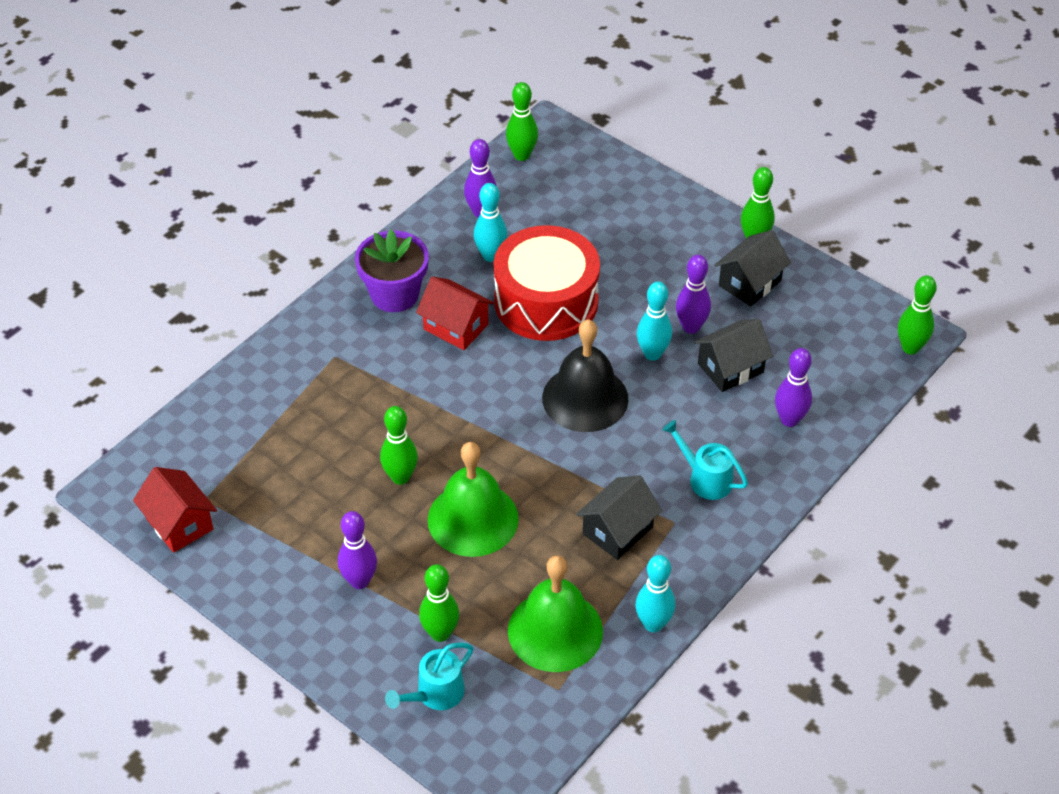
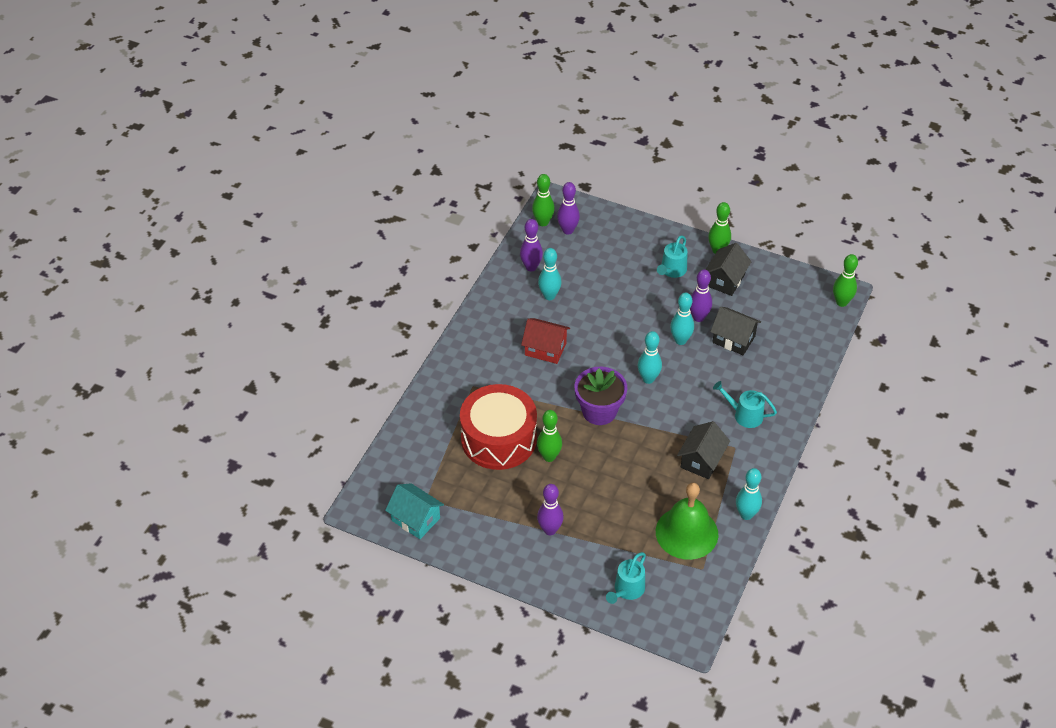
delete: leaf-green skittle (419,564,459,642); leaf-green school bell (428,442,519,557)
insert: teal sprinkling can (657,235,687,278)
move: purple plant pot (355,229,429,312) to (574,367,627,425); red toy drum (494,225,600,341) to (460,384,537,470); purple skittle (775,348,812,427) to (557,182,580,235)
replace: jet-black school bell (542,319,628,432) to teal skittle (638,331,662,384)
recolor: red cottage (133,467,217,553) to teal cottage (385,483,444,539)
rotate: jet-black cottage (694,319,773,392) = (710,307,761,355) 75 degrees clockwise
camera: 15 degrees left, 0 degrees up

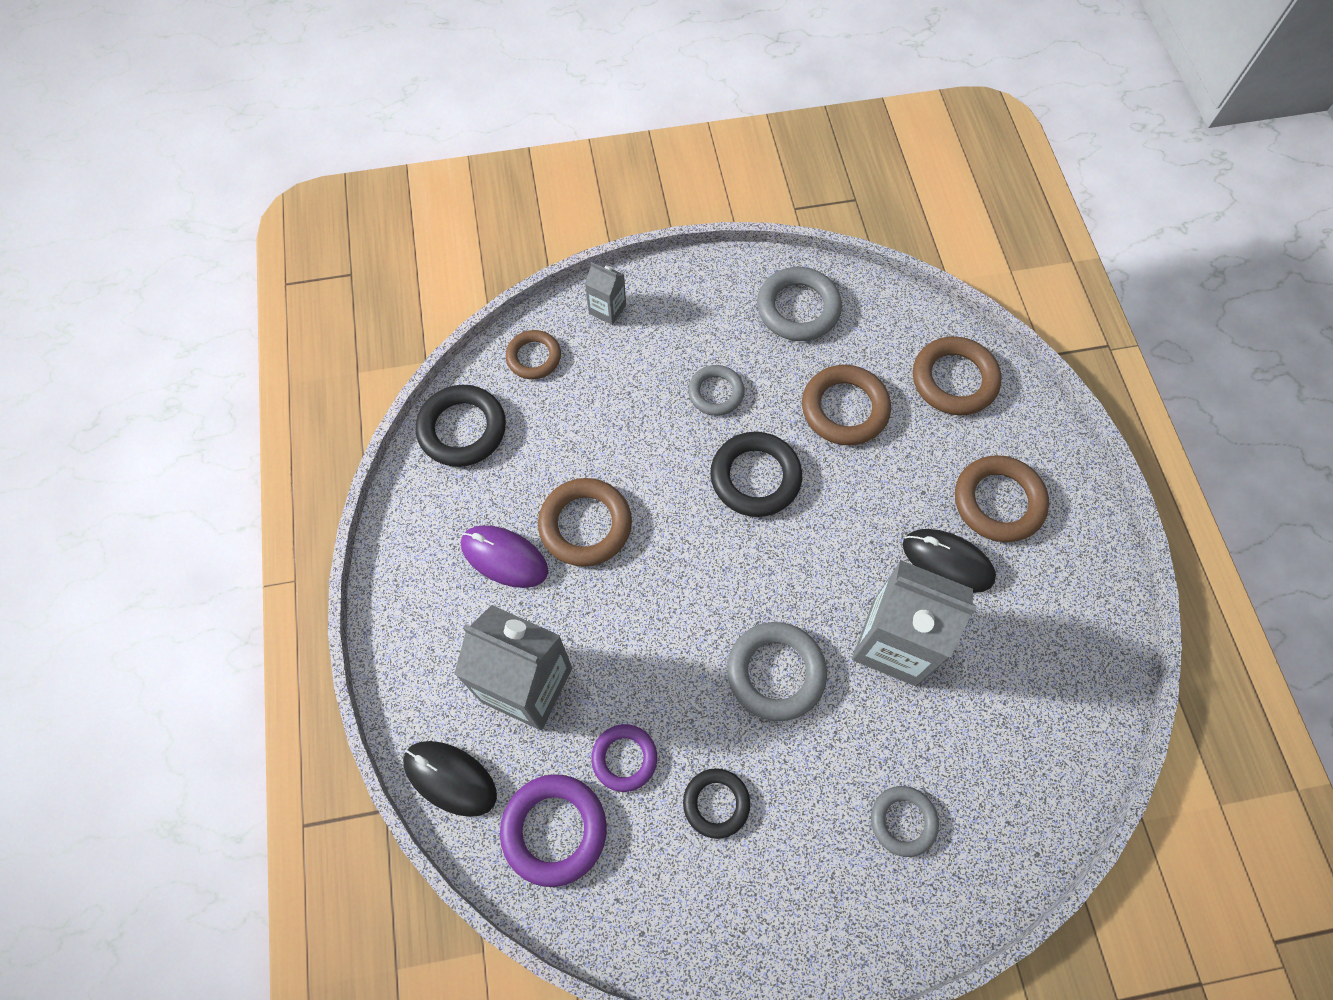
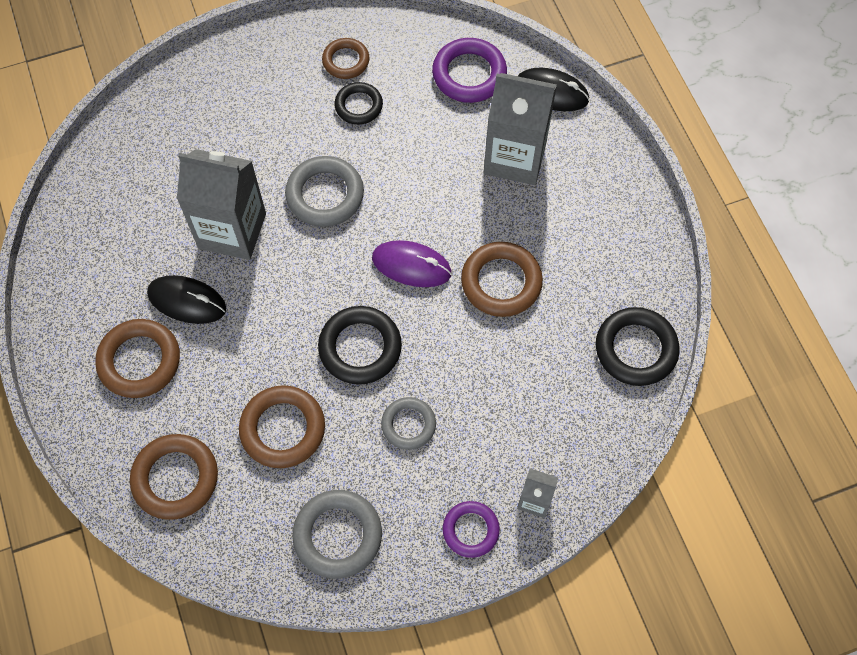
delete: ash-grey hoop (871,786,939,857)
move: purple PC mouse (461,525,548,588) to (372,240,452,287); russet hoop (506,330,561,379) to (322,38,370,79); purple hoop (591,724,657,792) to (443,501,500,558)
camera: 170 degrees right, 0 degrees up

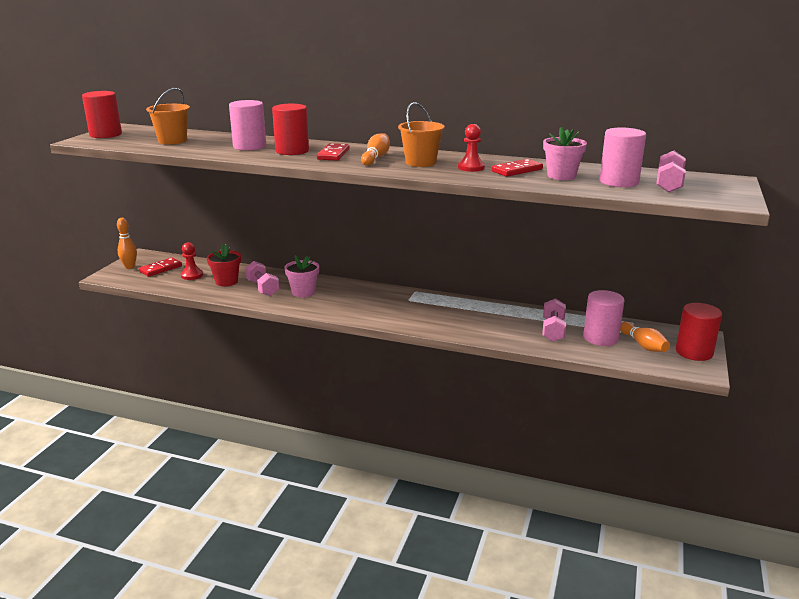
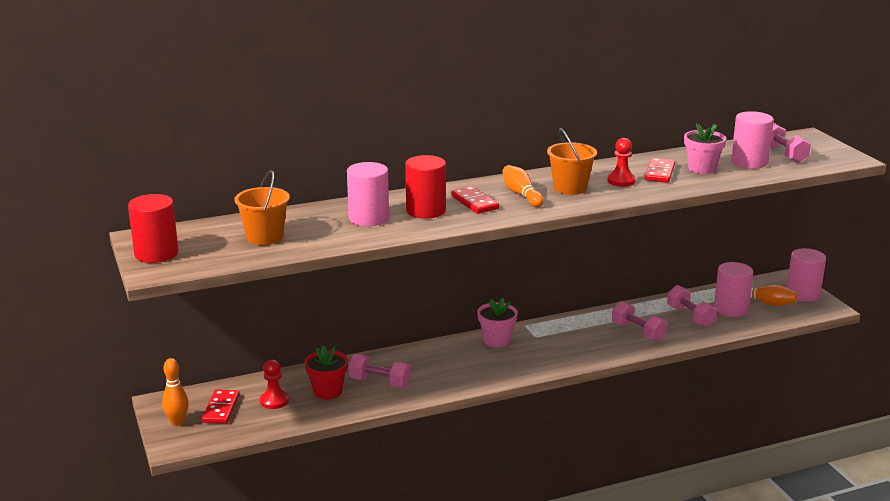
insert: pink hand weight (612,301,667,341)
move: pink plant pot (284,255,319,297) to (477,298,518,348)
recolor: red solid cylinder (676,303,722,361) to pink solid cylinder (787,248,826,302)
camera: 40 degrees left, 0 degrees up

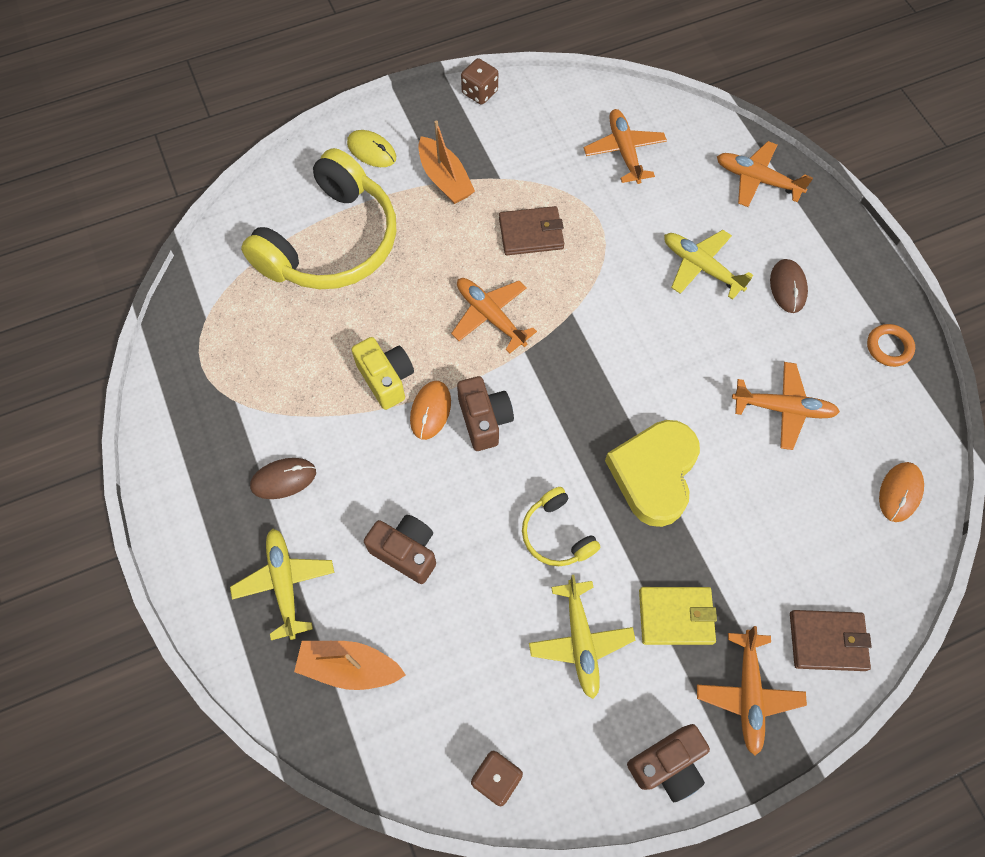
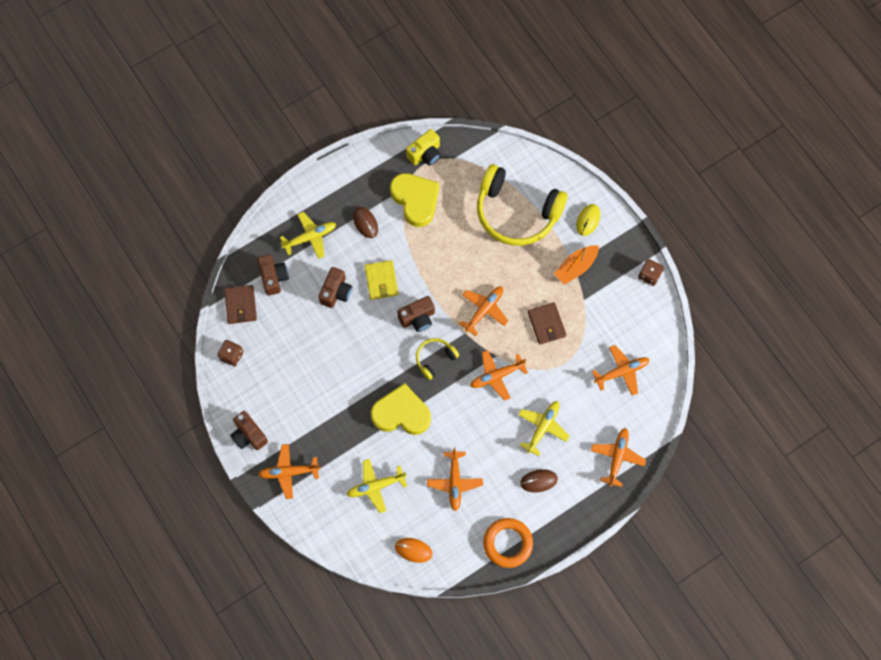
delete: orange PC mouse (410,381,451,440)
insert: bright yellow love heart (390,173,439,227); orange plane (470,350,528,401)
move: bright yellow compact camera (351,337,414,410) to (406,129,441,166); bright yellow over-ear headphones (522,487,600,566) to (416,338,459,380); bright yellow plane (529,575,635,699) to (347,459,407,513); bright yellow wallet (639,587,717,645) to (365,260,398,300); russet wallet (790,610,872,671) to (224,285,257,324)
replace: orange sailboat (294,641,406,690) to russet compact camera (257,255,289,296)
resize: orange hoop (867,324,915,367) = (483,518,533,568) x1.73
camera: 80 degrees right, 5 degrees up

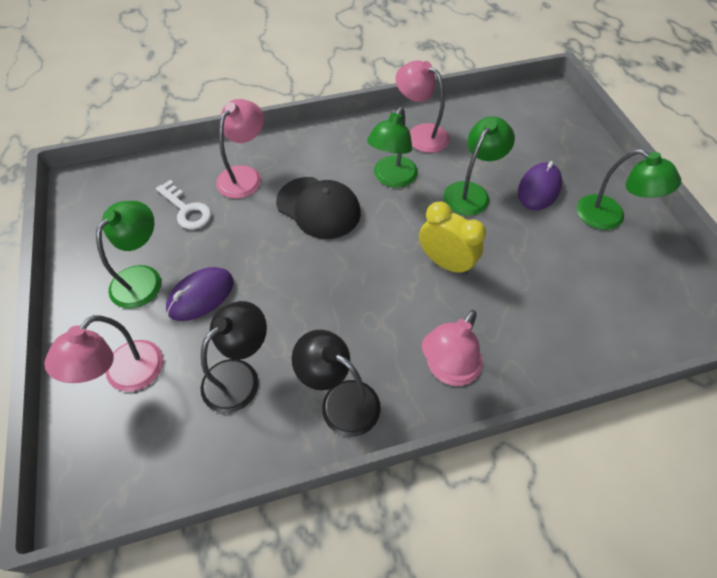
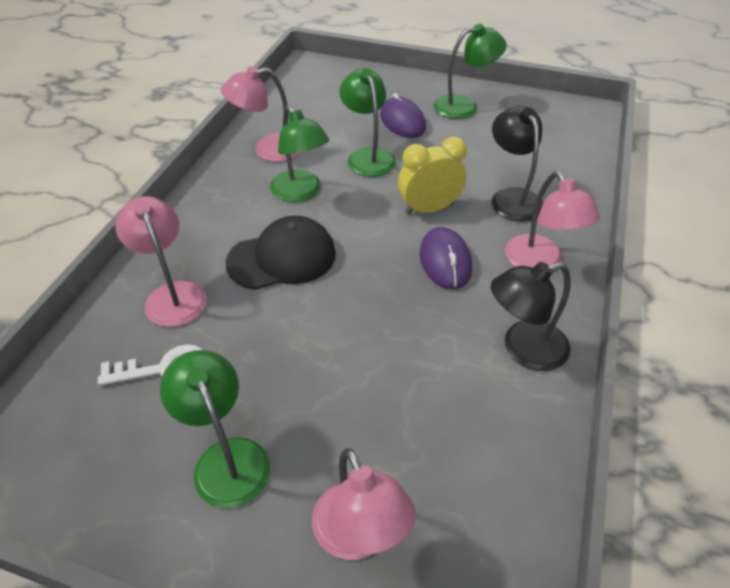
move: purple PC mouse (166,267,234,321) to (419,227,472,290); jet-black lamp (201,301,267,413) to (492,106,543,222)
camera: 55 degrees left, 10 degrees down

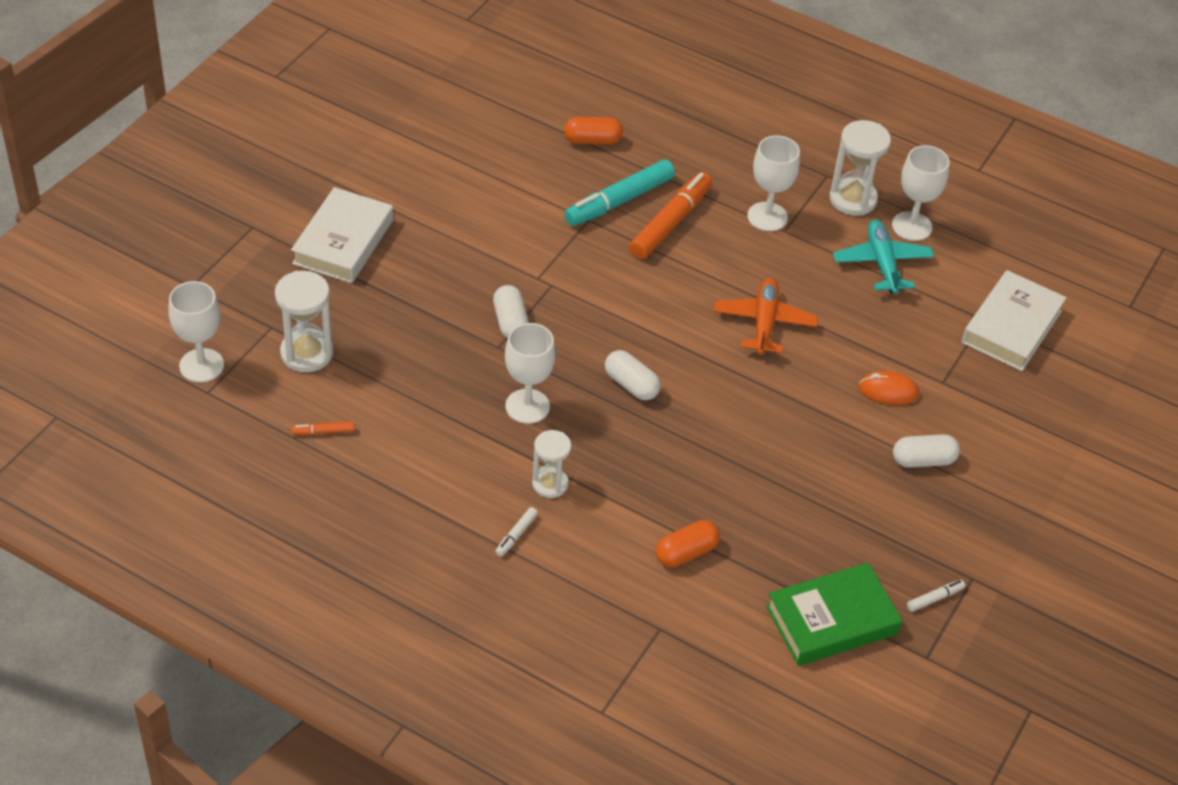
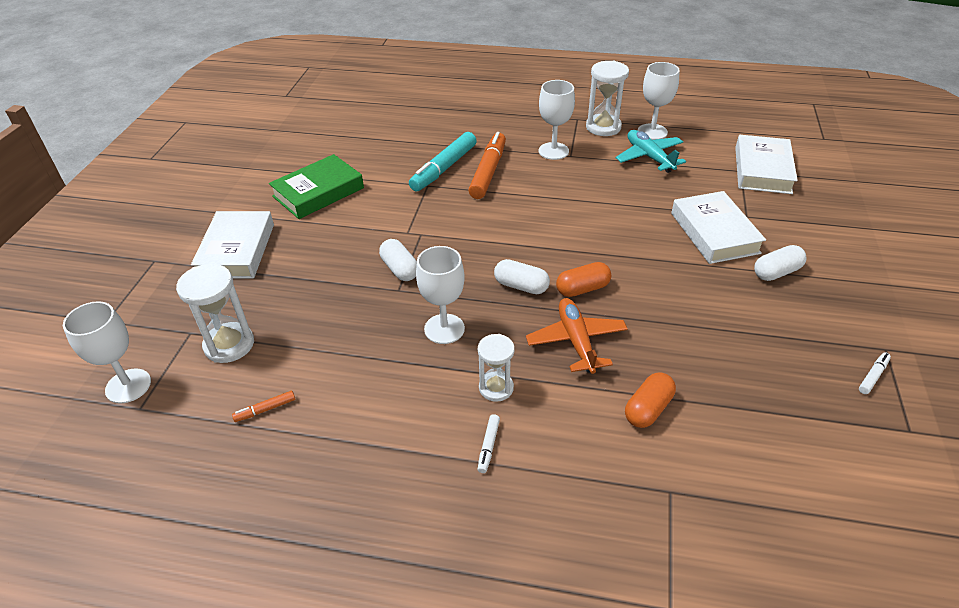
move: orange pill shape (564,117,623,145) to (556,262,611,297); orange plane (714,278,818,355) to (526,298,628,374); leaf-green hardcover (766,563,902,666) to (269,154,364,219)
replace: orange PC mouse (859,371,919,405) to white hardcover (671,191,766,264)
camera: 15 degrees left, 5 degrees down

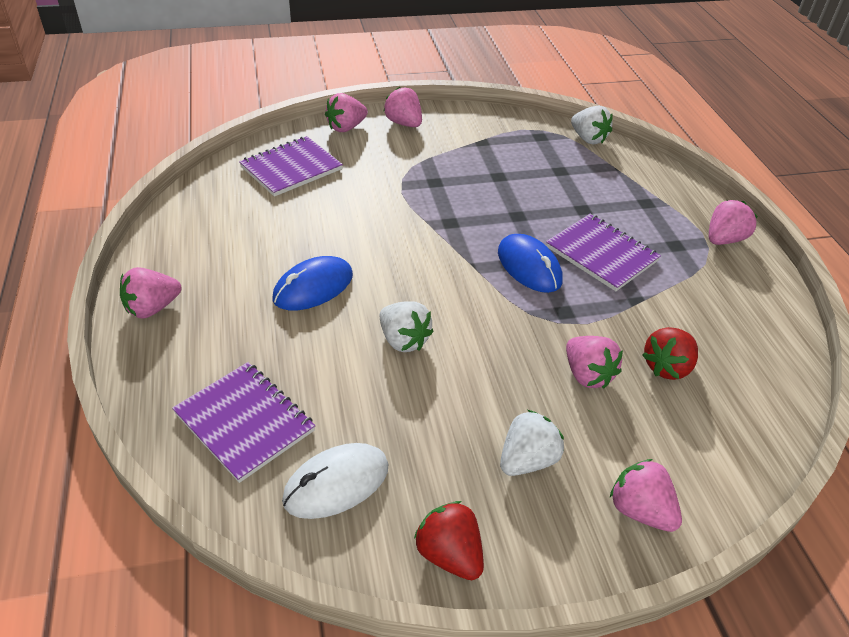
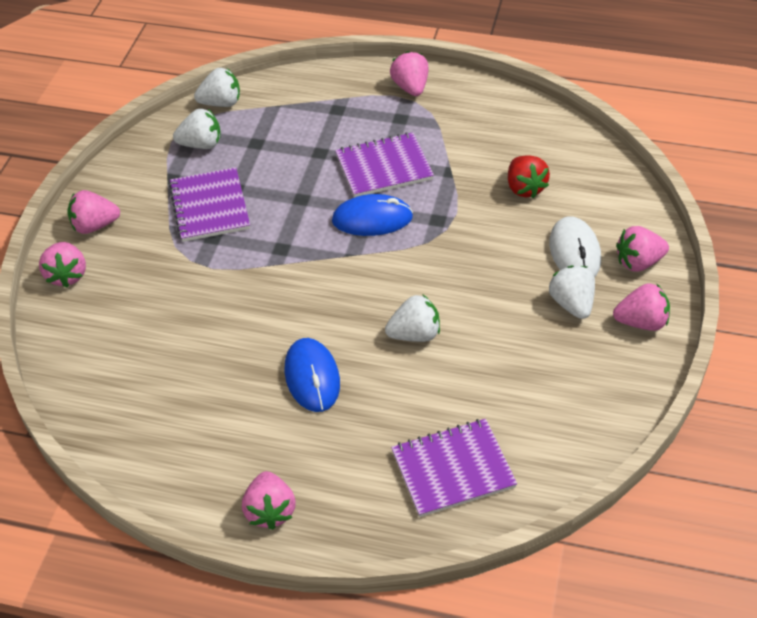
delete: red berry (414,501,484,580)
insert: white berry (173,109,221,149)
move: purple exercise book (239,136,343,197) to (169,167,250,242); white PC mouse (282,443,389,519) to (549,216,601,277); pink berry (566,336,623,389) to (613,283,670,331)
camera: 60 degrees left, 5 degrees up

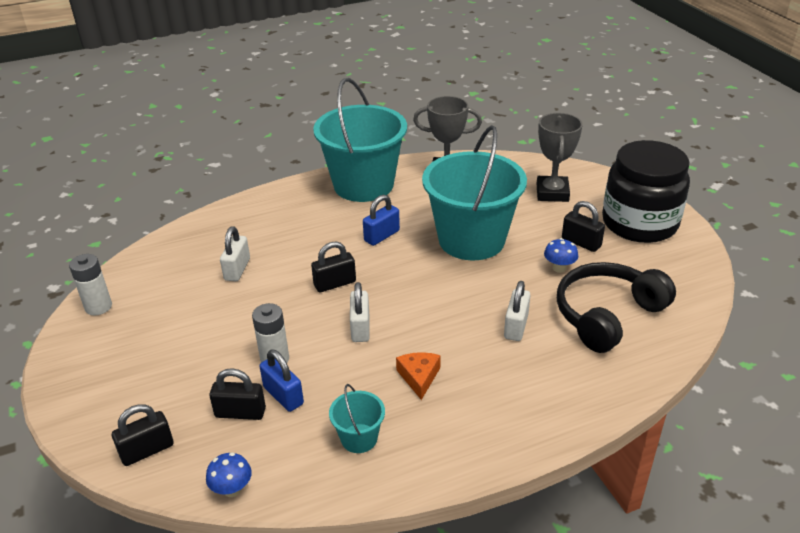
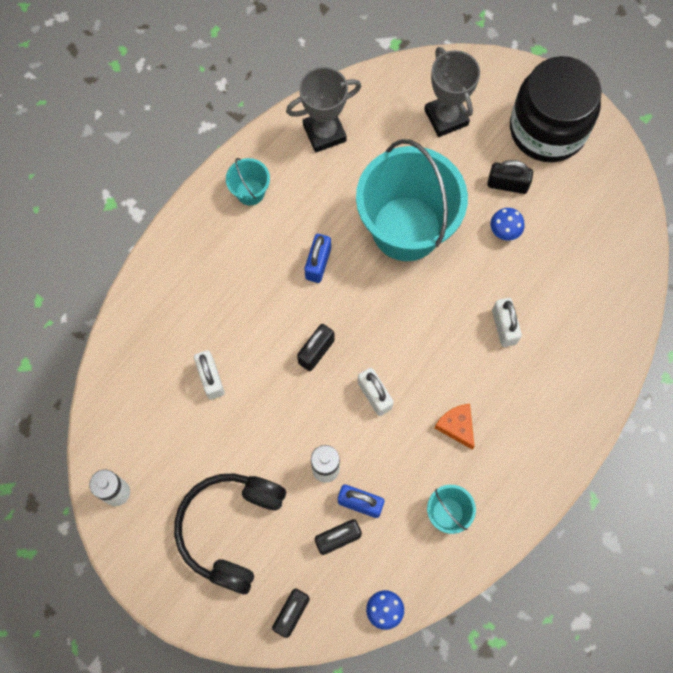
move: jet-black over-ear headphones (557,262,676,353) to (174,474,286,594)
resize: teal sand bucket (313,78,407,202) = (226,158,270,205) x0.42
camera: 30 degrees left, 35 degrees up

